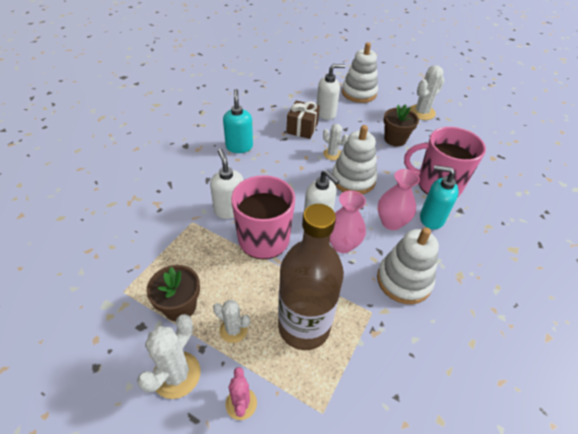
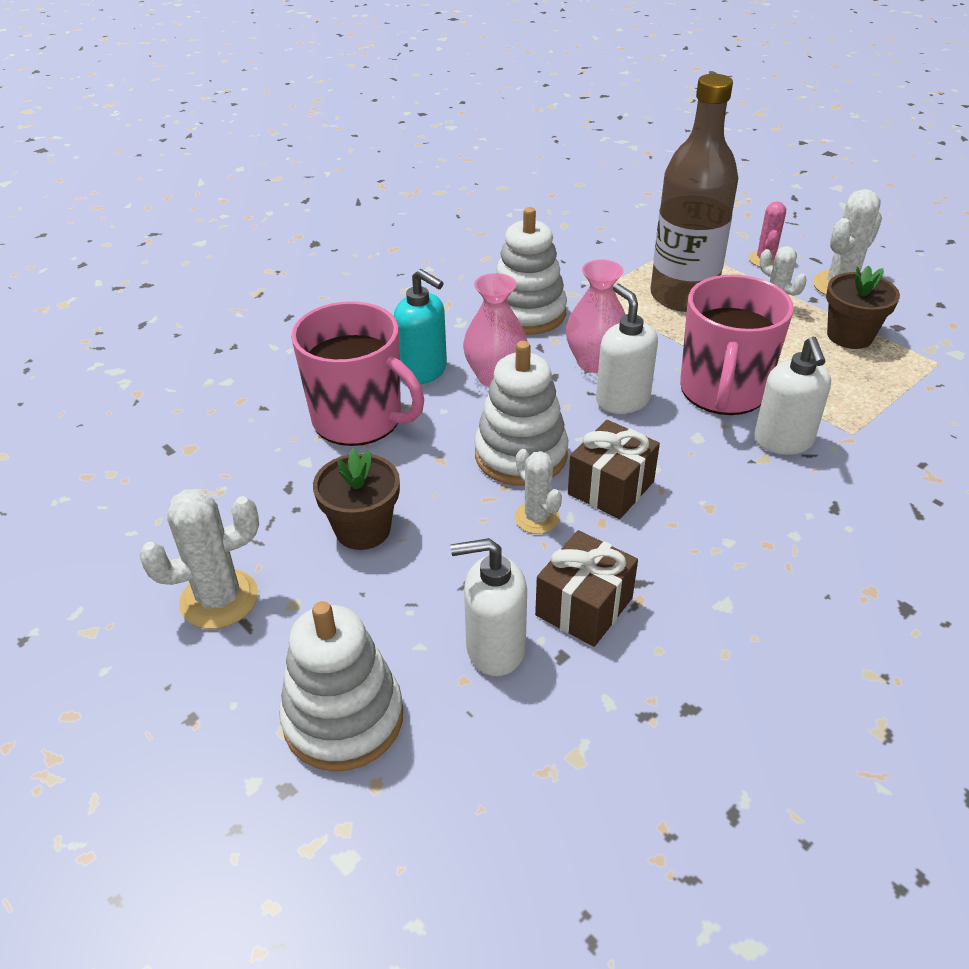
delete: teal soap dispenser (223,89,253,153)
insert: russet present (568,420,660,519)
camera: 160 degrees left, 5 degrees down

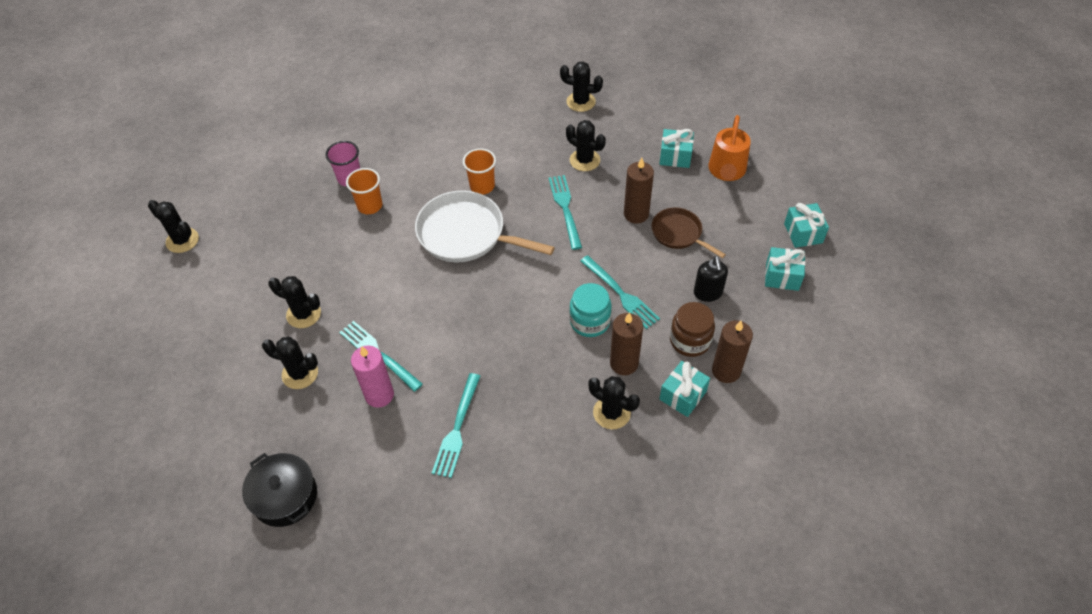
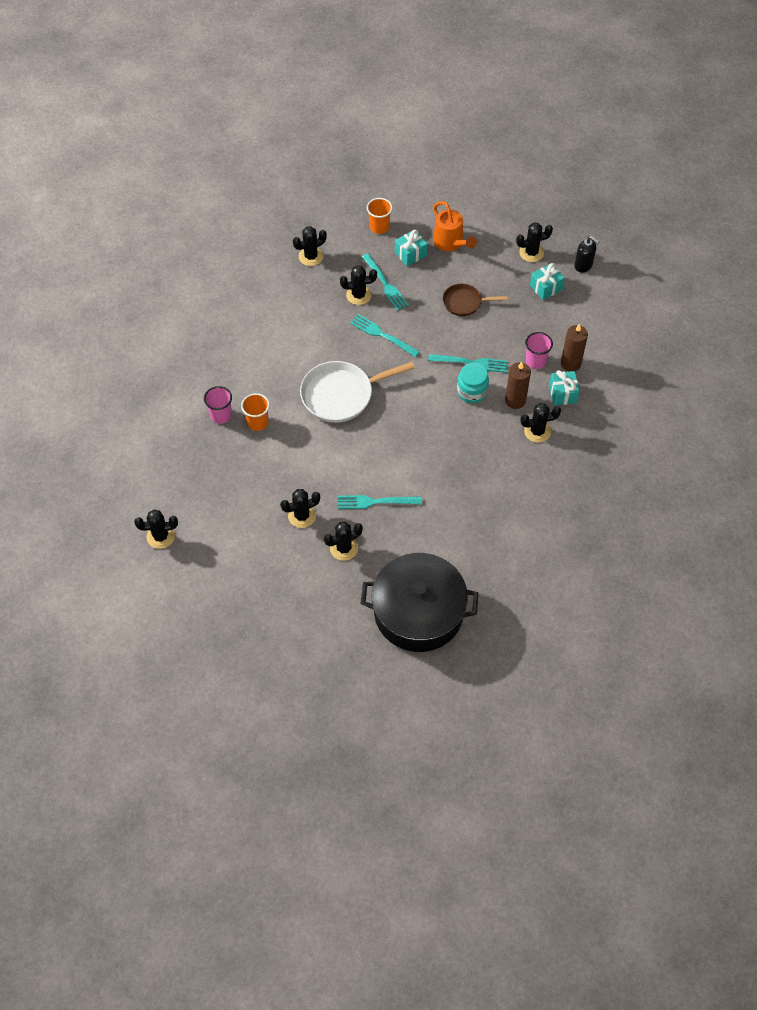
delete: pink pillar candle (351,346,394,408); russet pillar candle (624,158,654,224)
move: teal table fork (432,373,481,478) to (362,253,408,310); orange beaker (463,148,496,195) to (367,198,392,234); jet-black soap dispenser (694,256,728,302) to (574,236,599,273)
replace: russet jam jar (670,302,715,357) to pink beaker (525,332,553,369); teal present (784,203,829,248) to jet-black cactus (516,222,553,262)
resize: jet-black pot (242,453,317,527) = (361,553,478,652) x1.87
camera: 45 degrees left, 5 degrees up

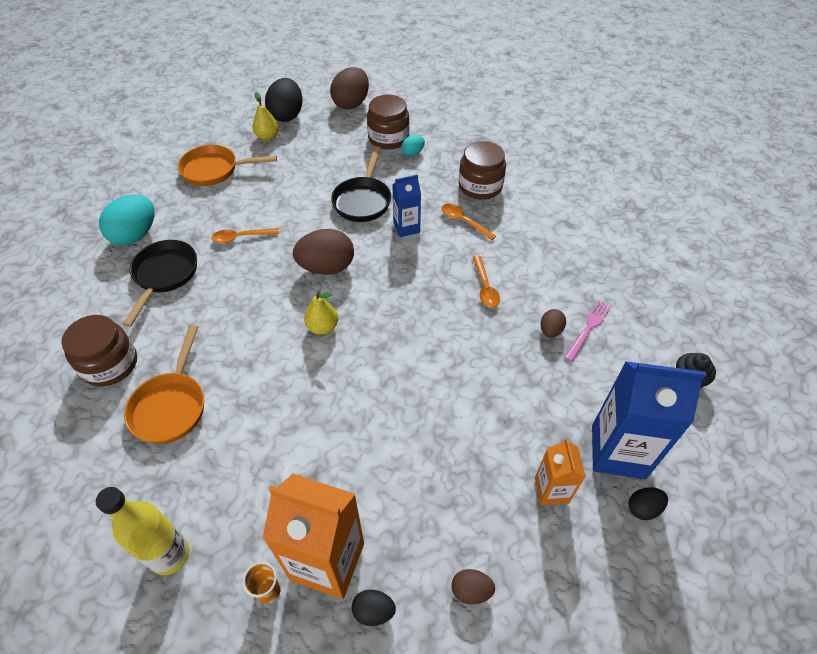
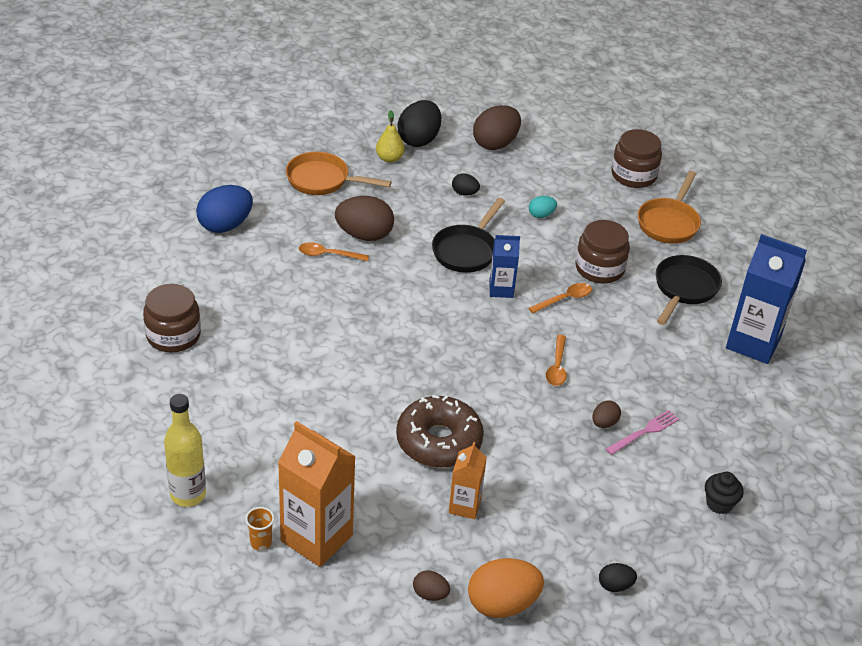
delete: bright yellow pear (304,291,338,335)
insert: russet glazed donut (396,395,484,468); orange egg (468,558,544,618)
move: jet-black pan (123,240,197,327) to (656,255,722,325); orange pan (124,325,204,444) to (638,171,701,244); russet egg (293,229,354,275) to (335,196,394,241); jet-black egg (352,590,396,626) to (452,173,480,196); russet jam jar (367,95,410,149) to (611,129,662,188); orange carton (535,438,586,506) to (449,442,487,519); blue carton (592,361,706,479) to (726,234,807,364)
recolor: teal egg (99,195,154,245) to blue egg (196,185,253,233)
rotate: orange tablespoon (442,204,496,241) = (528,283,592,313) 90 degrees clockwise
camera: 15 degrees right, 10 degrees down

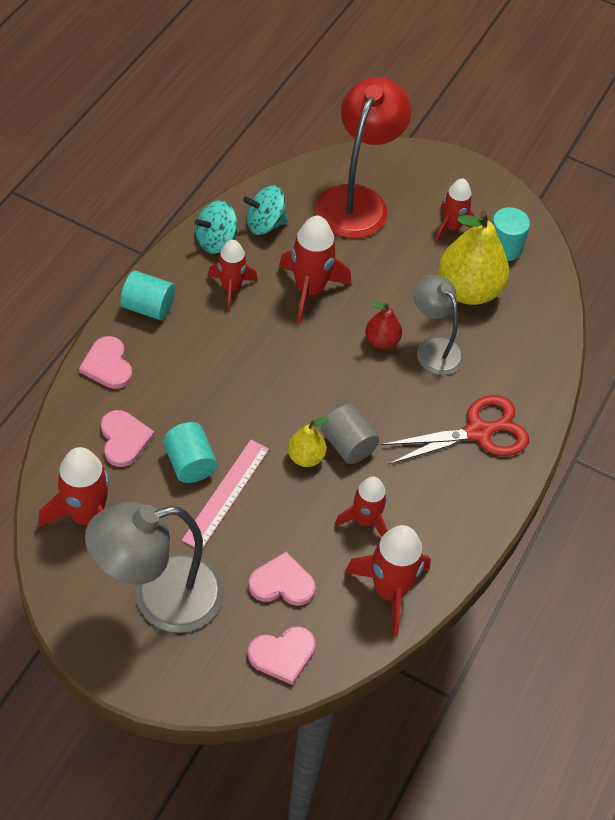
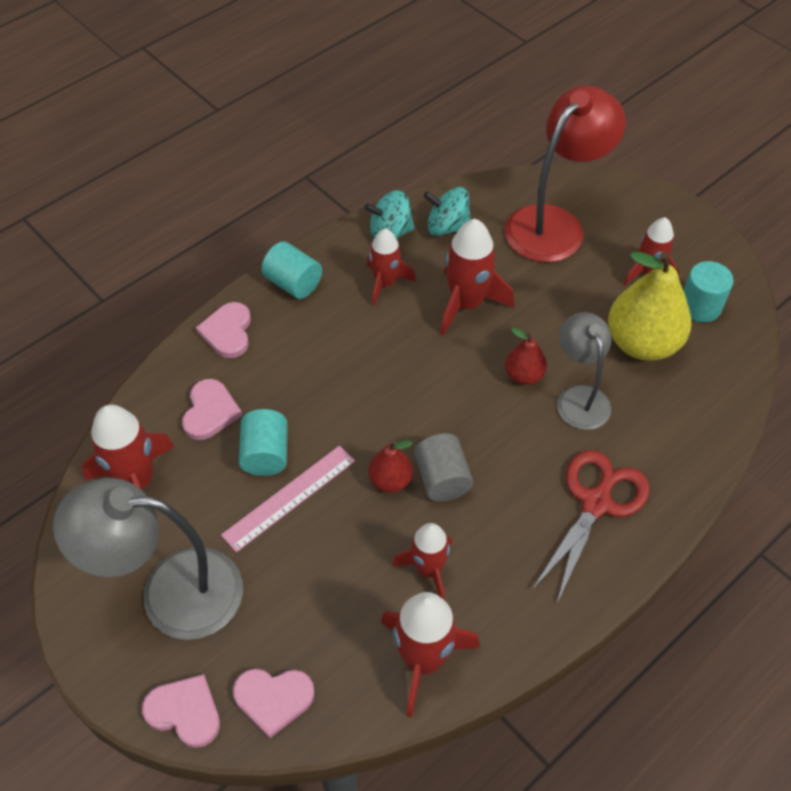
move: pink love heart (249,552,316,606) to (142,674,220,748)
recolor: bright yellow pear (287,416,329,467) to red pear (369,440,413,492)
rotate: red scissors (381,395,529,465) = (532,450,650,603) 60 degrees counterclockwise
camera: 25 degrees right, 0 degrees up

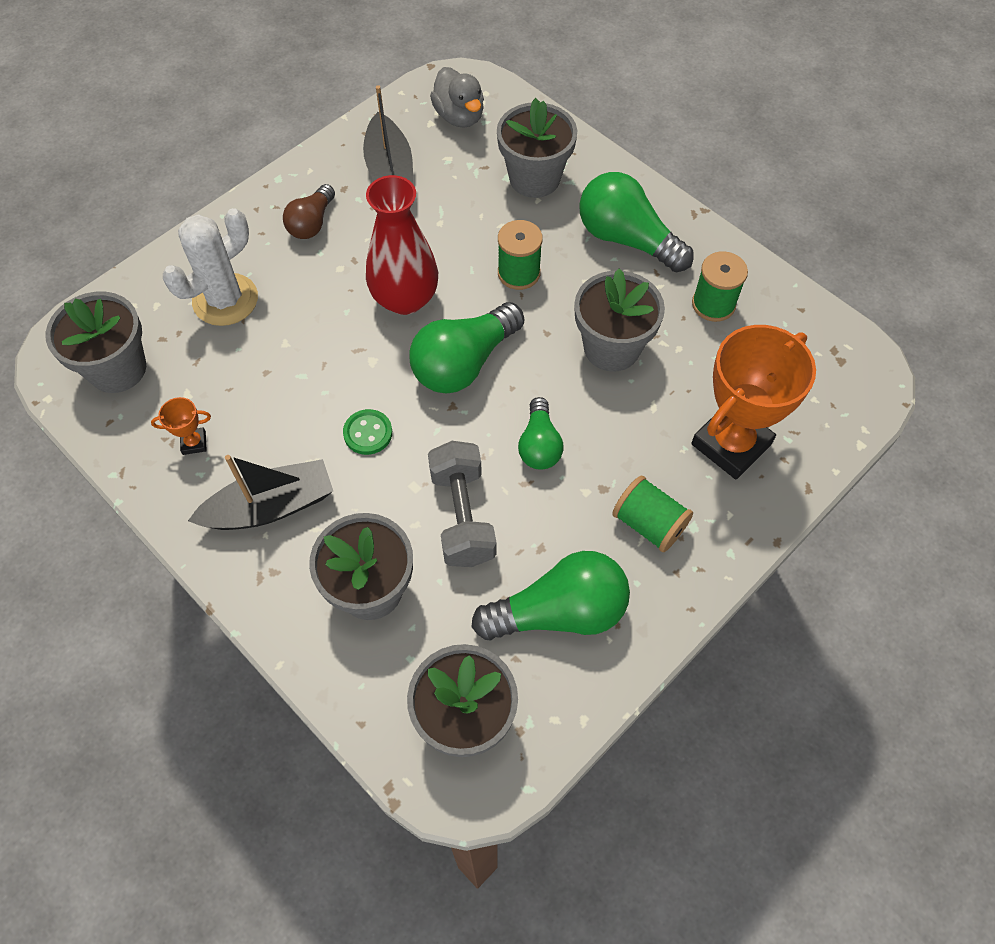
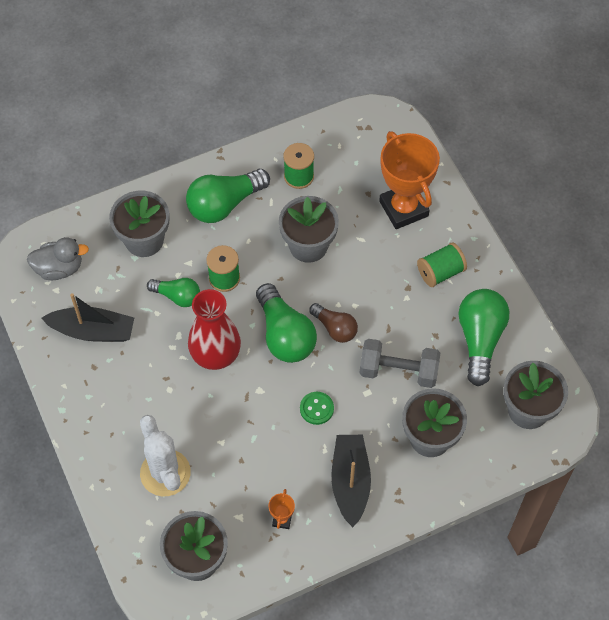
move: russet bulb (283,184,335,239) to (309,303,358,343); leaf-green bulb (518,397,563,470) to (147,278,200,307)
camera: 70 degrees left, 0 degrees up

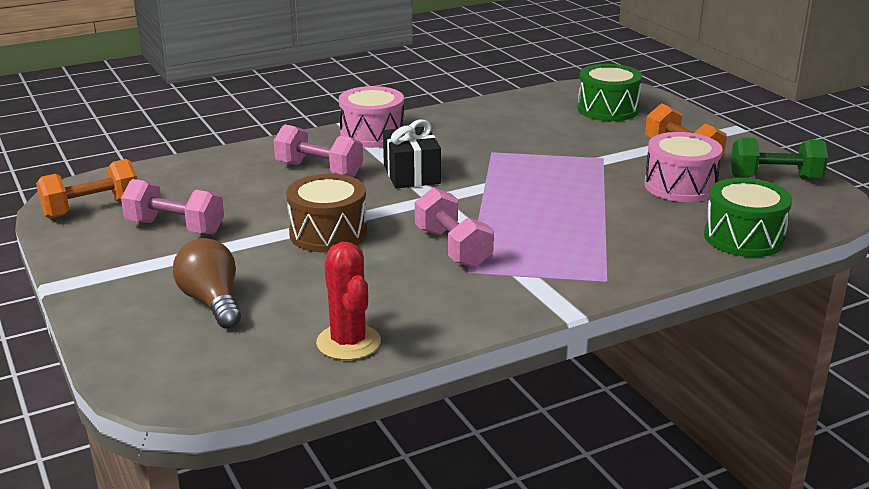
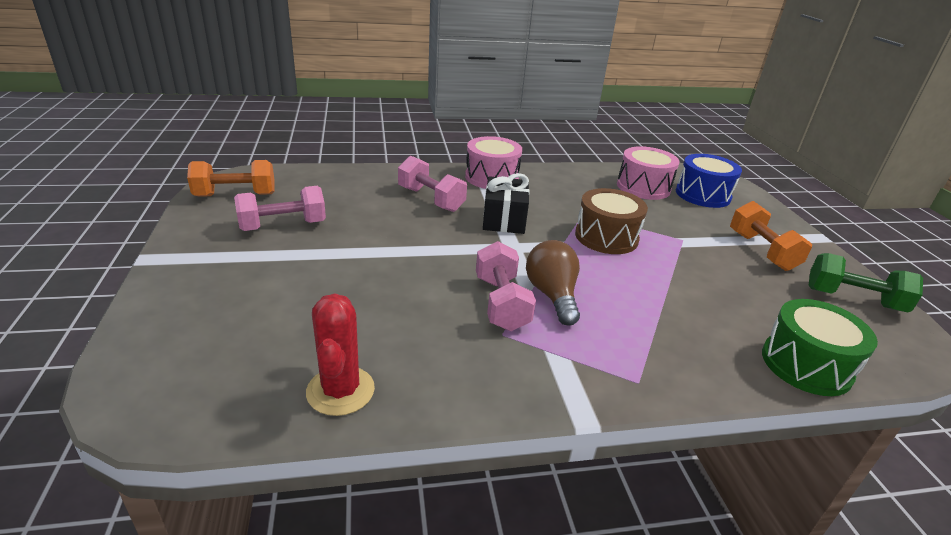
move: russet bulb (173,238,241,328) to (526,240,580,326); russet toy drum (286,174,367,252) to (575,188,648,254); pink toy drum (644,132,722,202) to (617,146,679,200)
recolor: leaf-green toy drum (578,64,642,121) to blue toy drum (676,154,742,208)
rotate: pink hand weight (121,179,224,234) = (234,186,326,231) 60 degrees counterclockwise
camera: 15 degrees right, 5 degrees up

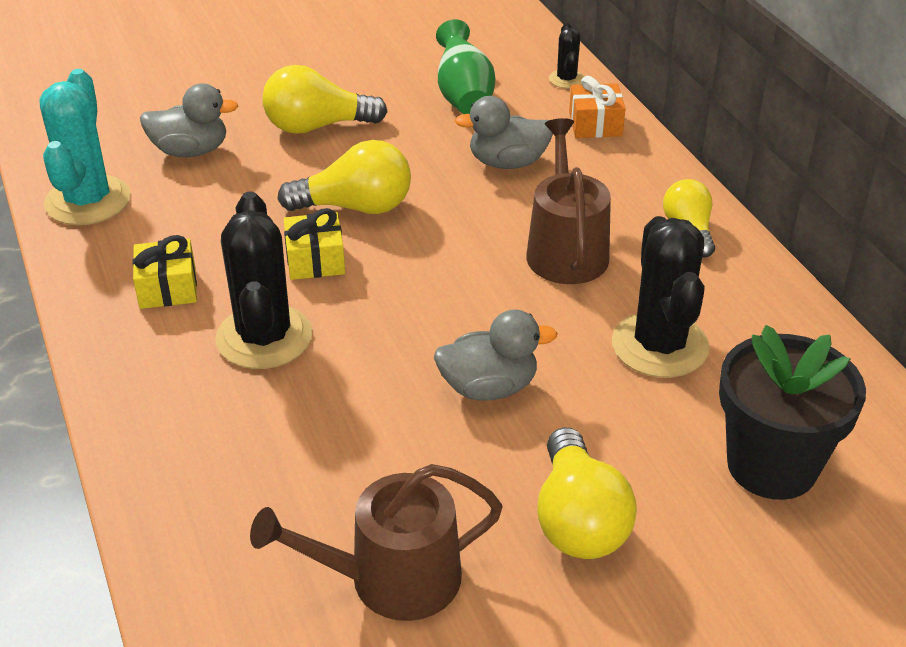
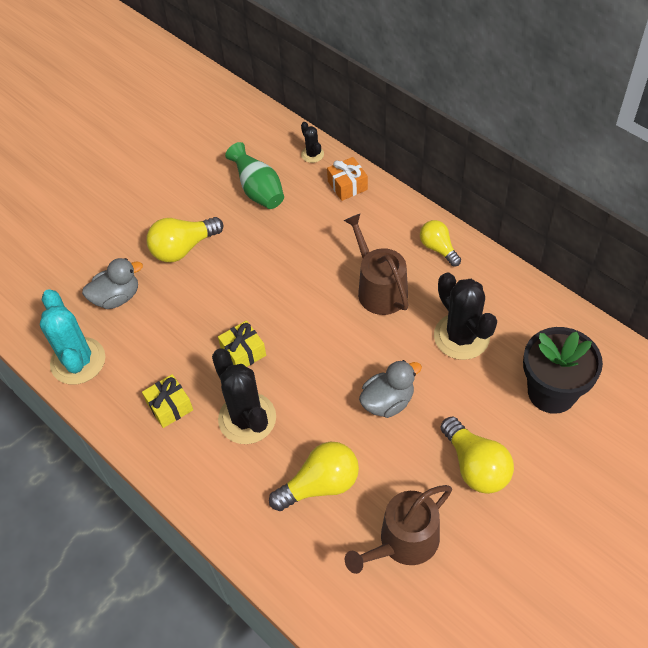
delete: ash-grey toy duck (454,96,553,169)
move: bright yellow bulb (278,140,411,214) to (269,442,359,511)
camera: 20 degrees left, 15 degrees up

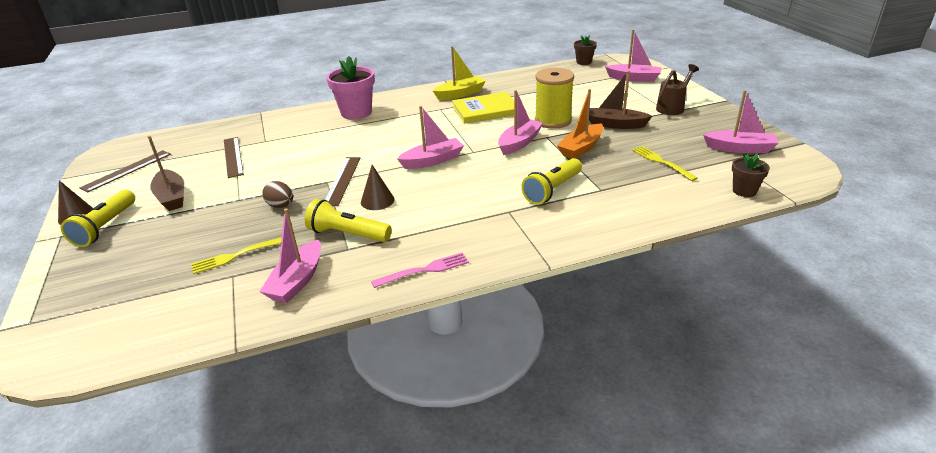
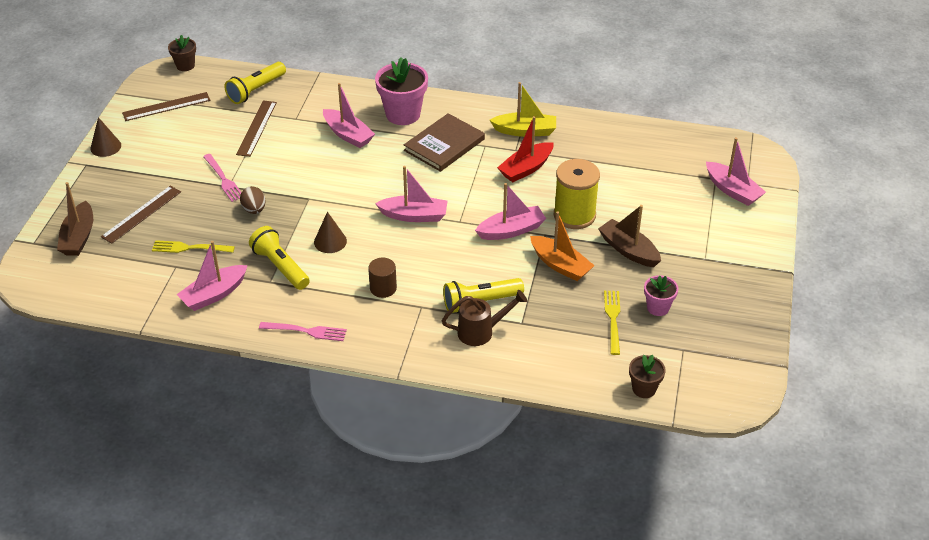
insert: pink table fork (203,154,242,202); russet solid cylinder (368,258,397,298); russet hardcover (404,113,485,172); pink plant pot (644,275,678,316)
move: bright yellow torch (61,190,135,247) to (224,62,286,104); russet sailboat (147,136,184,211) to (57,182,93,256); russet measuring stick (325,157,360,206) to (101,186,181,244); russet plant pot (574,35,597,65) to (168,35,196,71); russet sprinkling can (656,64,699,115) to (442,290,527,346); pink sailboat (703,90,779,153) to (323,83,375,148)
replace: bright yellow hardcover (452,92,514,124) to red sailboat (497,116,554,182)
rotate: orange sailboat (557,89,603,159) = (530,211,595,281) 120 degrees counterclockwise
camera: 30 degrees right, 10 degrees up

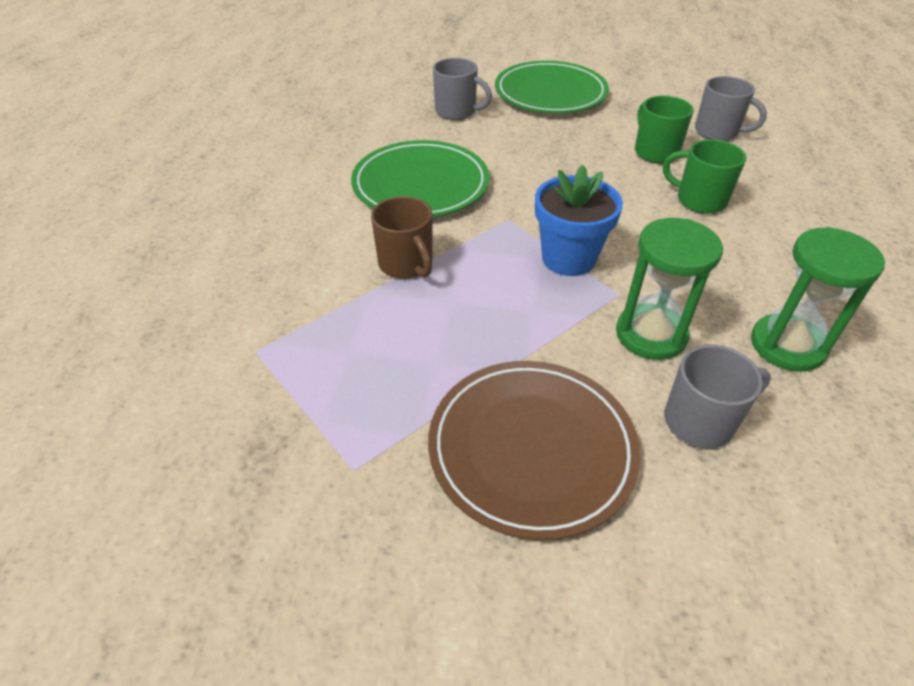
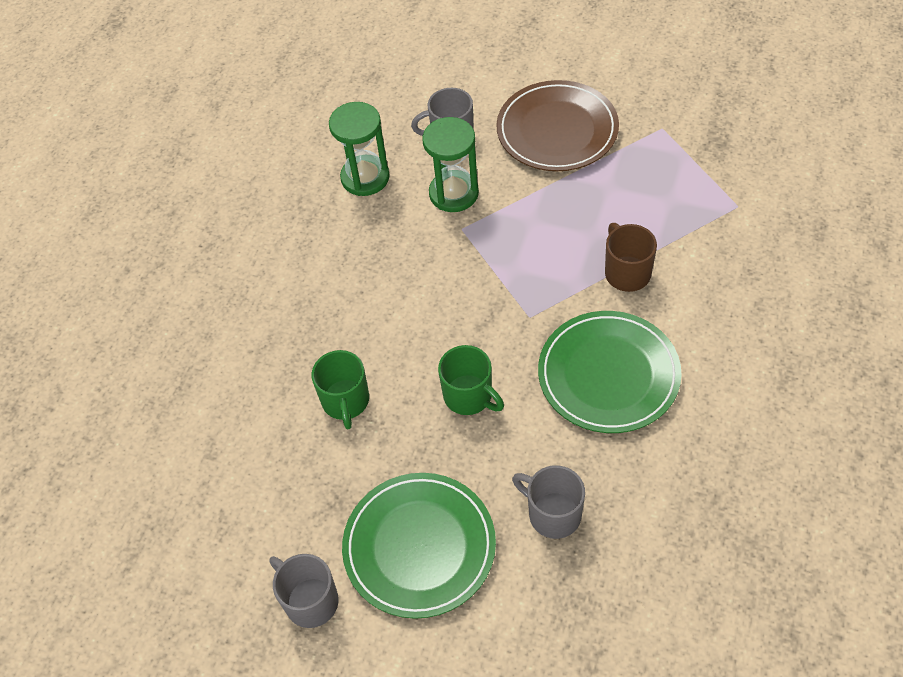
delete: blue plant pot (535,165,623,276)
move: leaf-green mug (663,139,746,214) to (438,345,504,415); ash-grey mug (695,76,767,141) to (269,554,338,628)
camera: 165 degrees left, 10 degrees up

